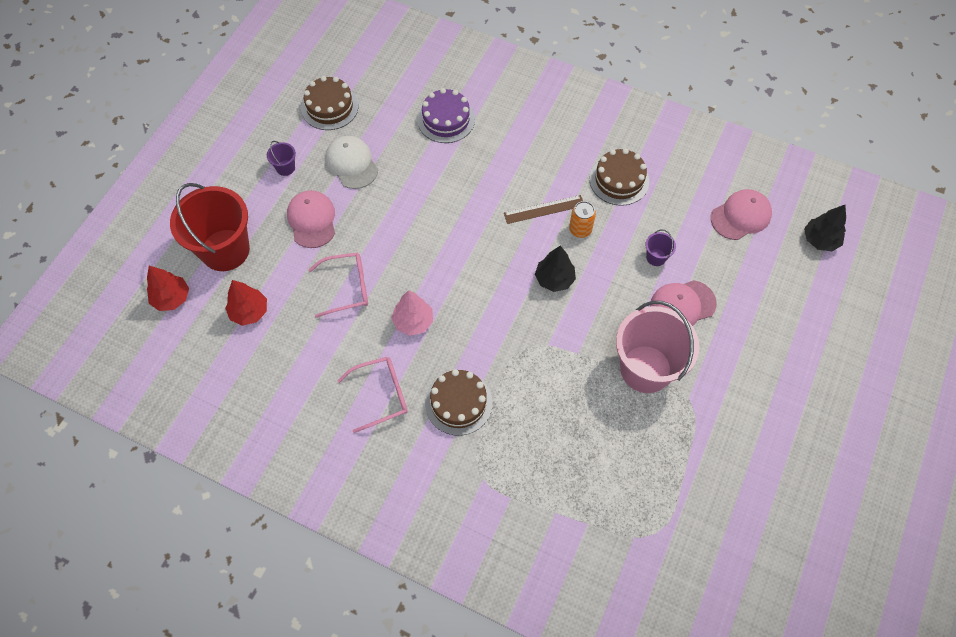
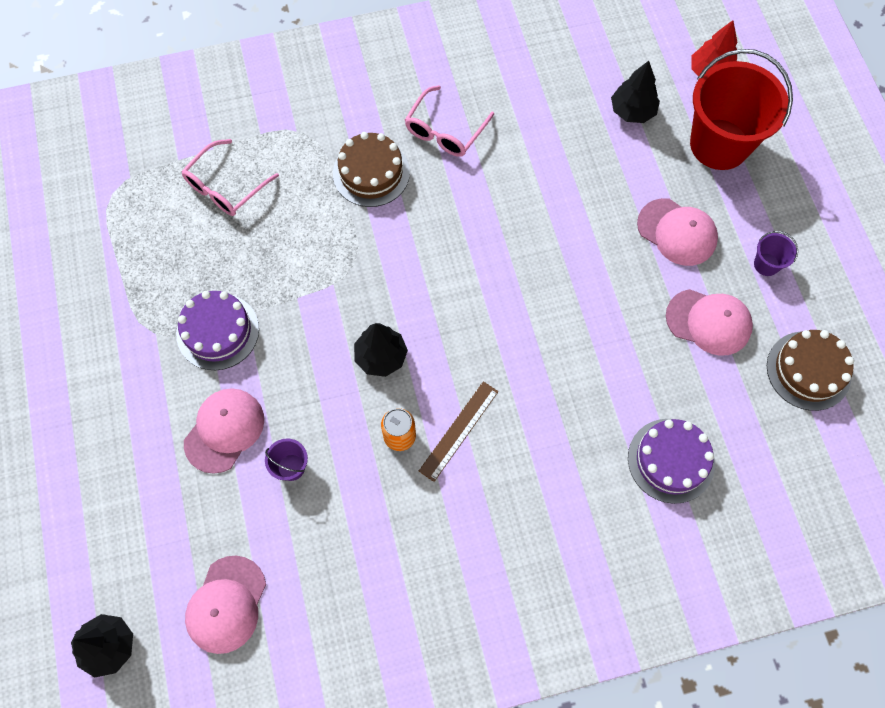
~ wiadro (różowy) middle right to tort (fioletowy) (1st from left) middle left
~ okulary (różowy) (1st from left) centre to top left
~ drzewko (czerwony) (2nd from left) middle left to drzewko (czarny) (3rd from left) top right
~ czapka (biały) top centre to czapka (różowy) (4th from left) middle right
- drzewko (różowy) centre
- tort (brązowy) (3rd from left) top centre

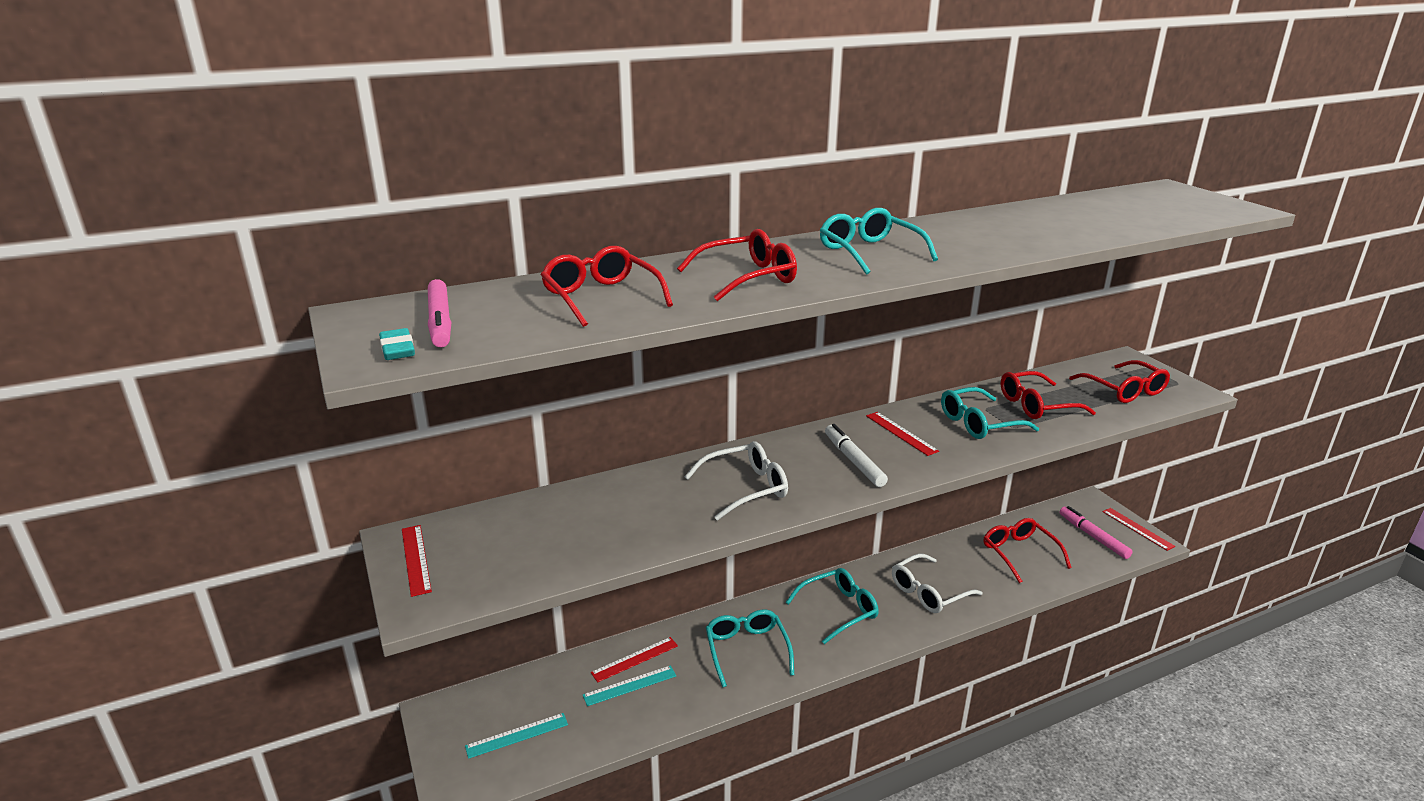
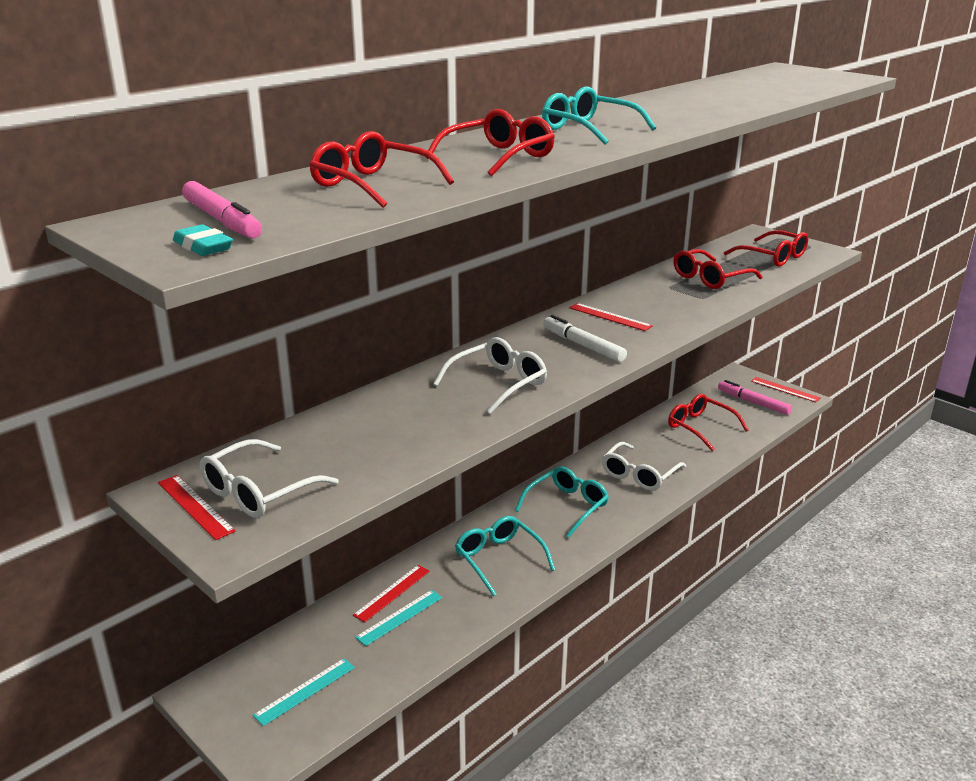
+ okulary (biały) (1st from left) middle left
- okulary (turkusowy) (4th from left) middle right

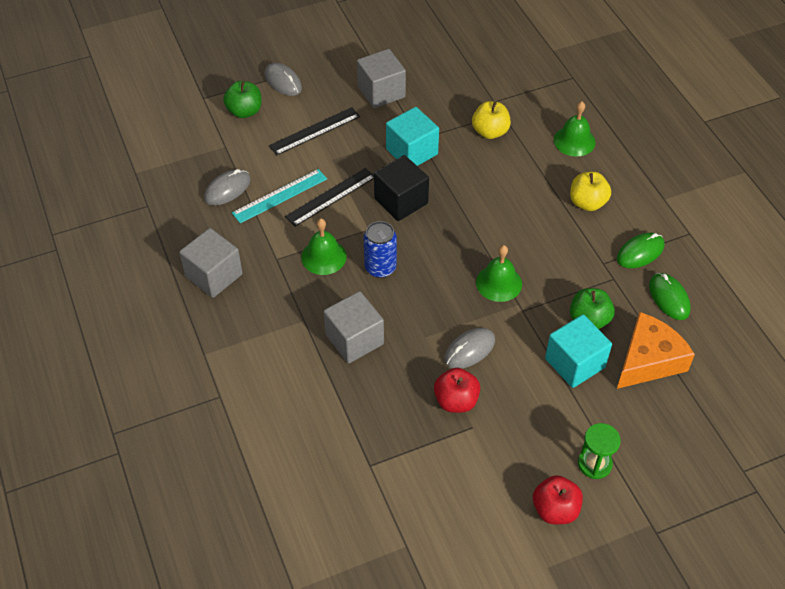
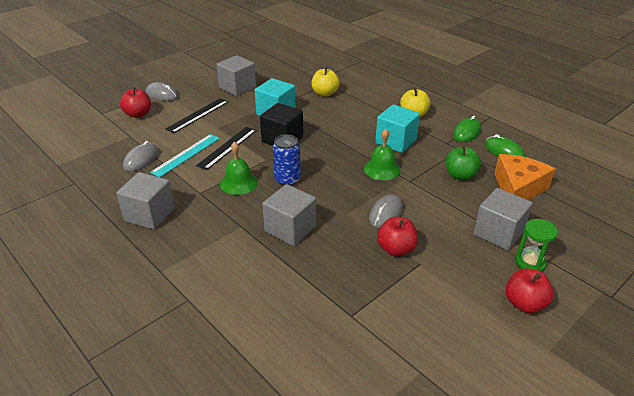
~ jabłko (zielony) (1st from left) top left to jabłko (czerwony) (1st from left) top left
~ sześcian (turkusowy) (2nd from left) middle right to top centre
+ sześcian (szary) (4th from left) middle right
- dzwonek (zielony) (3rd from left) top right

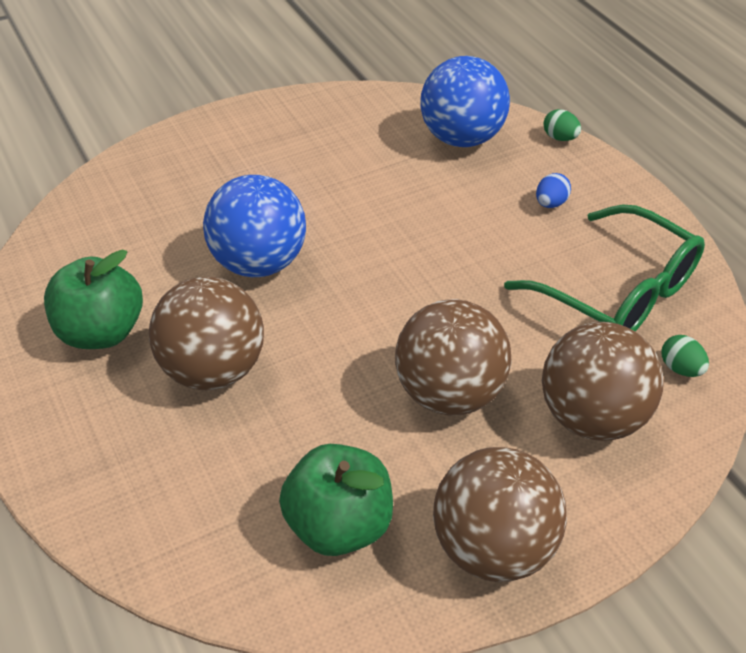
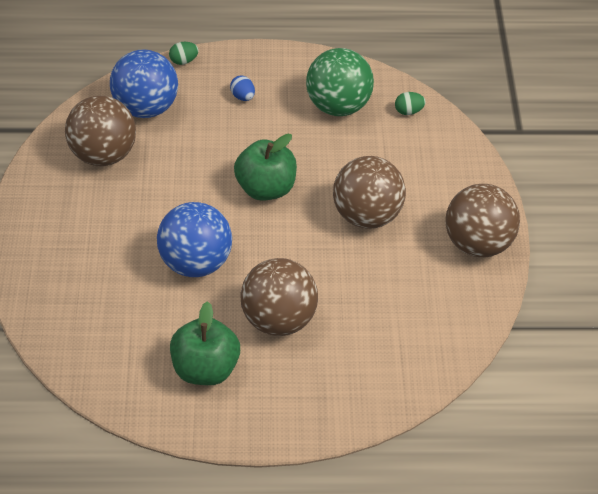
~ piłka (brązowy) (4th from left in the first image) middle right to piłka (brązowy) (1st from left) top left
~ jabłko (zielony) (2nd from left) bottom centre to centre
~ okulary (zielony) middle right to piłka (zielony) top centre

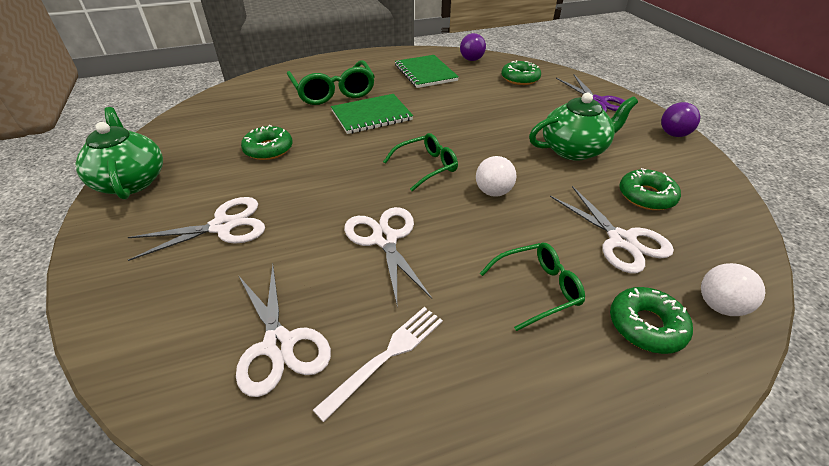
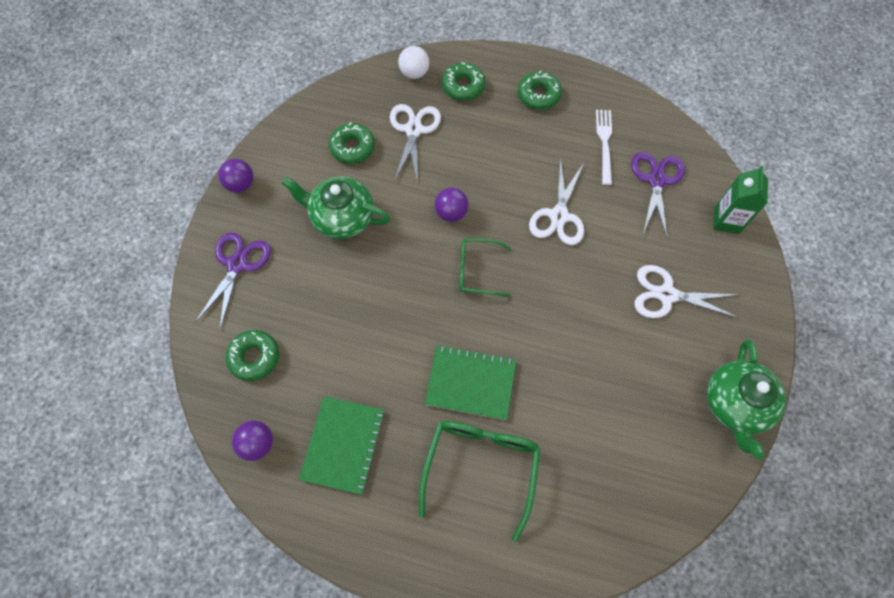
~ piłka (biały) (1st from left) centre to piłka (fioletowy) (3rd from left) centre
~ donut (zielony) (1st from left in the first image) top left to donut (zielony) (4th from left) top centre
~ widelec (biały) bottom centre = top right 105 degrees clockwise
~ nożyczki (biały) (2nd from left) bottom centre to nożyczki (fioletowy) (2nd from left) top right
+ karton mleka (zielony) middle right
- okulary (zielony) (3rd from left) centre

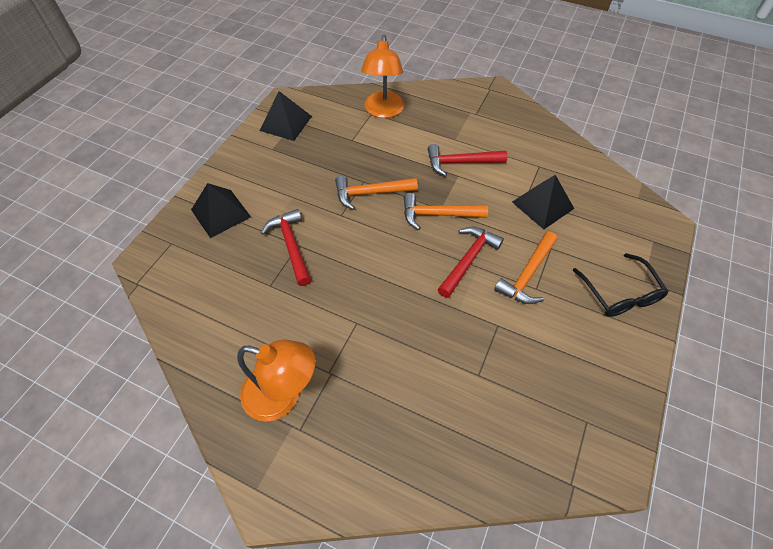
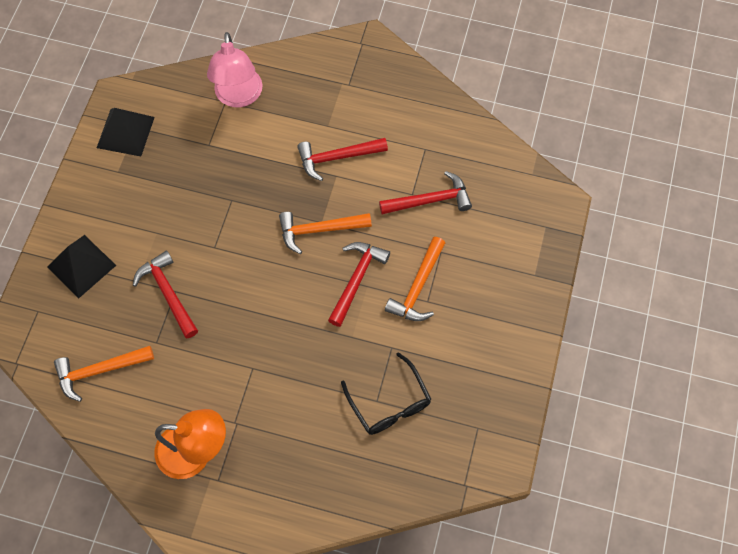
~ młotek (pomarańczowy) (1st from left) centre to bottom left
~ lampka (pomarańczowy) (2nd from left) top centre to lampka (różowy) top left
~ okulary (czarny) middle right to bottom centre
~ piramida (czarny) (3rd from left) middle right to młotek (czerwony) (4th from left) centre

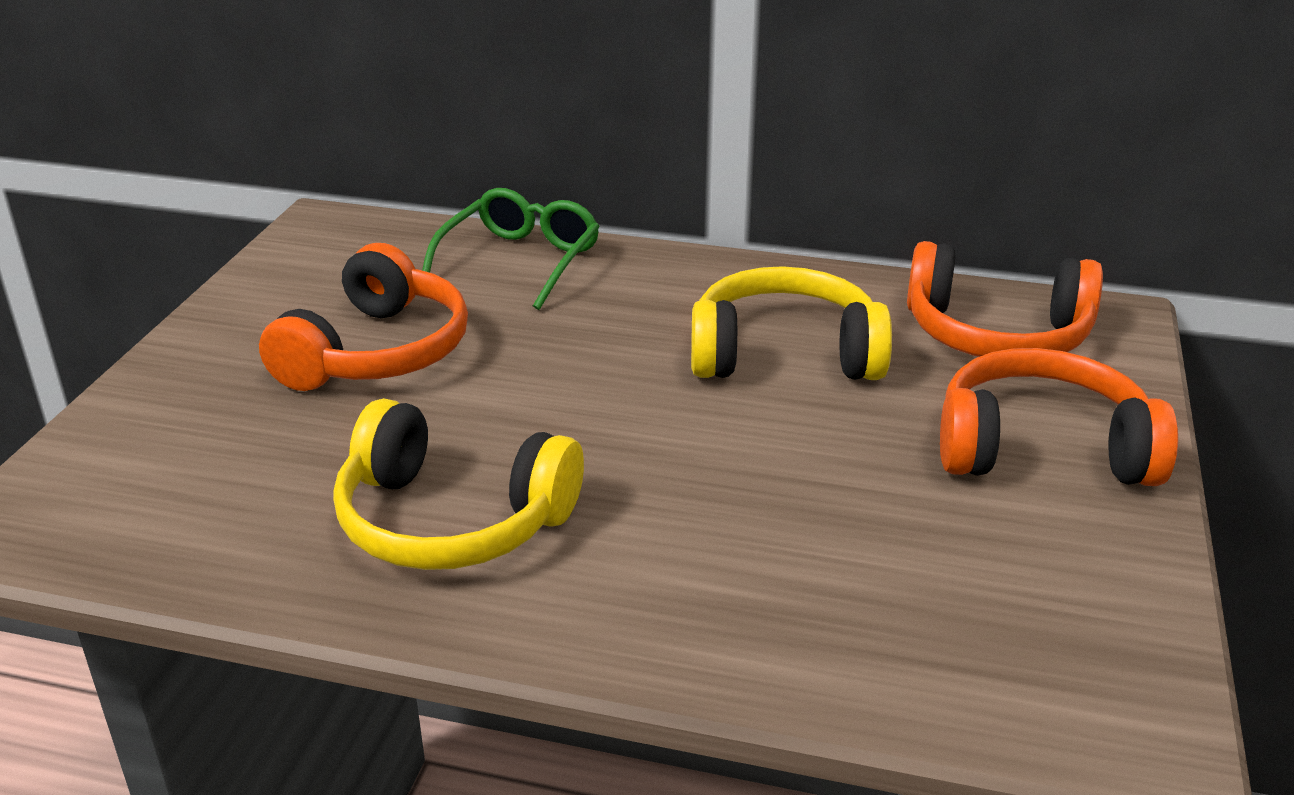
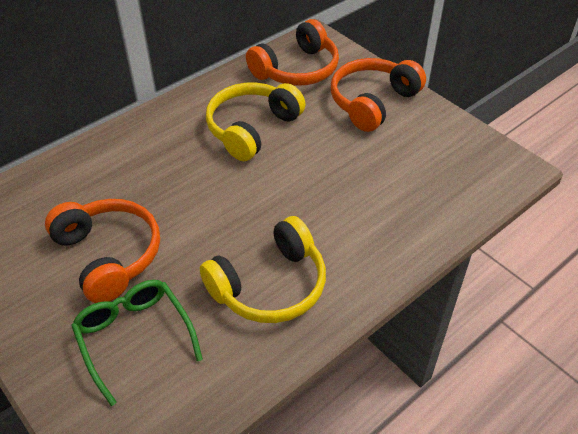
~ okulary (zielony) top centre to bottom left

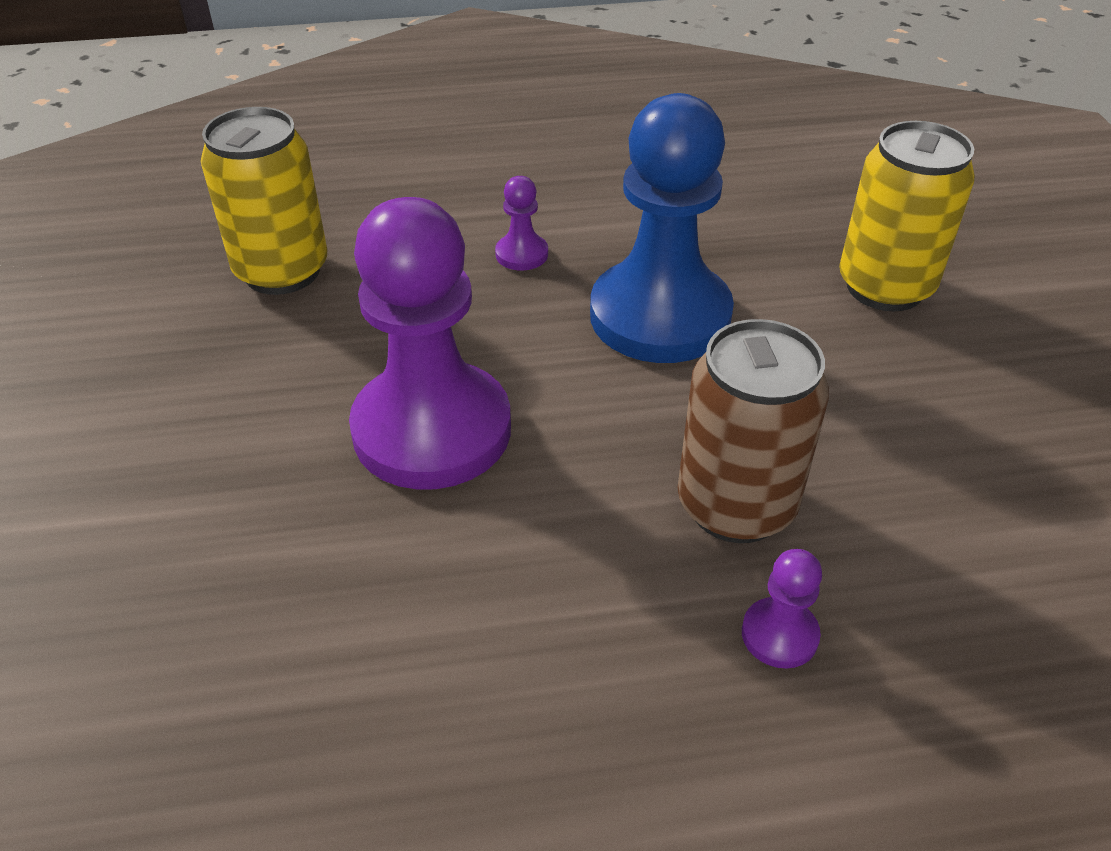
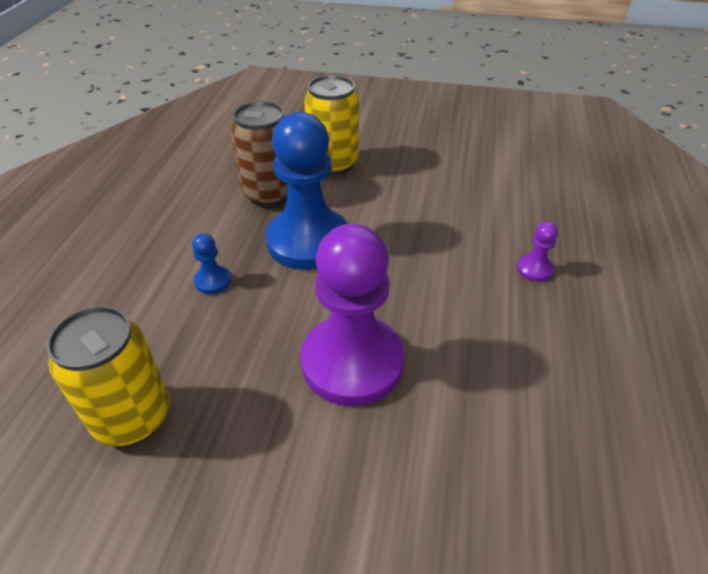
~ pionek (fioletowy) (2nd from left) top centre to pionek (niebieski) (1st from left) middle left
~ puszka (brązowy) middle right to top centre

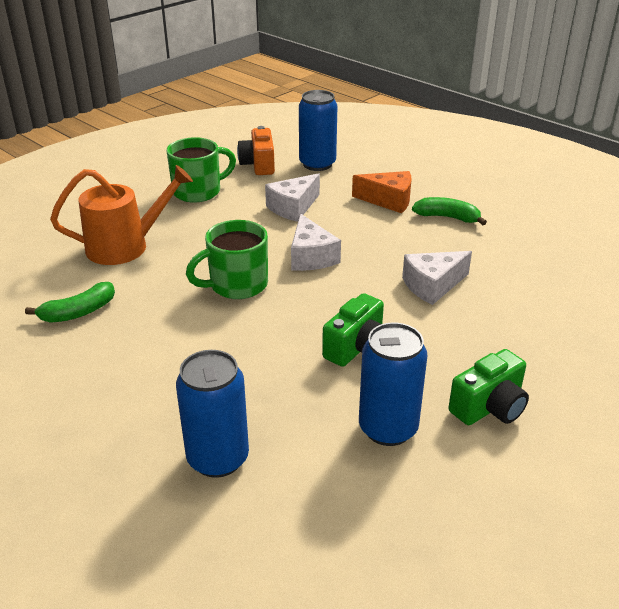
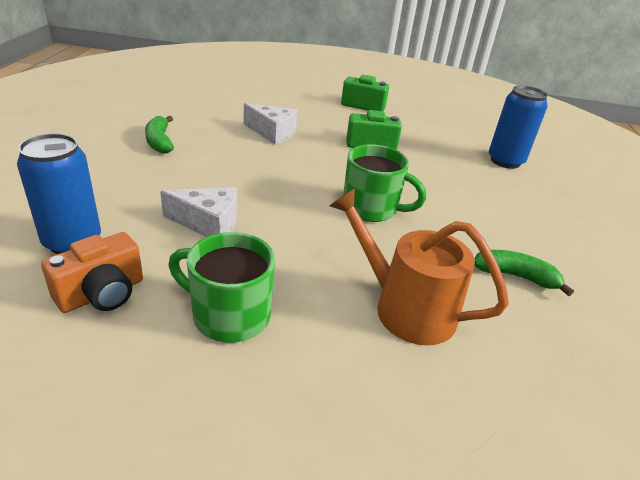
- ser (biały) (2nd from left) centre
- ser (pomarańczowy) top centre
- puszka (niebieski) (3rd from left) centre

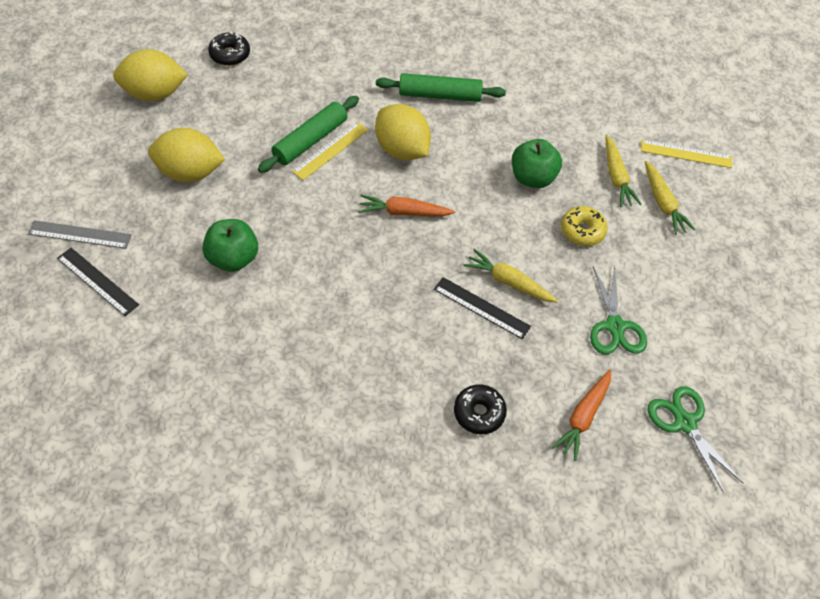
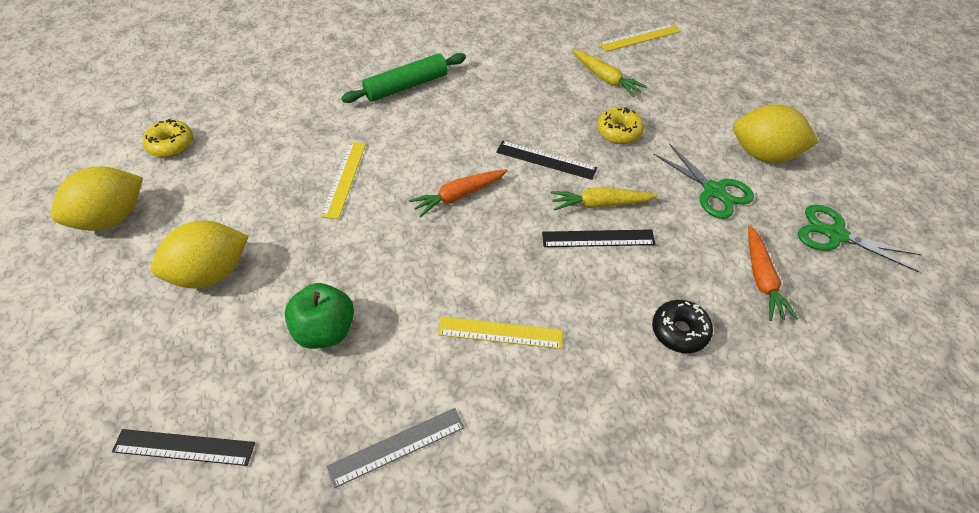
~ donut (czarny) (1st from left) top left to donut (żółty) (1st from left) top left
~ linijka (szary) middle left to bottom centre
+ linijka (żółty) (2nd from left) centre
+ linijka (czarny) (2nd from left) top centre
~ cytryna (żółty) (3rd from left) top centre to top right
- wałek do ciasta (zielony) (1st from left) top centre
- jabłko (zielony) (2nd from left) top centre
- marchewka (żółty) (3rd from left) top right

